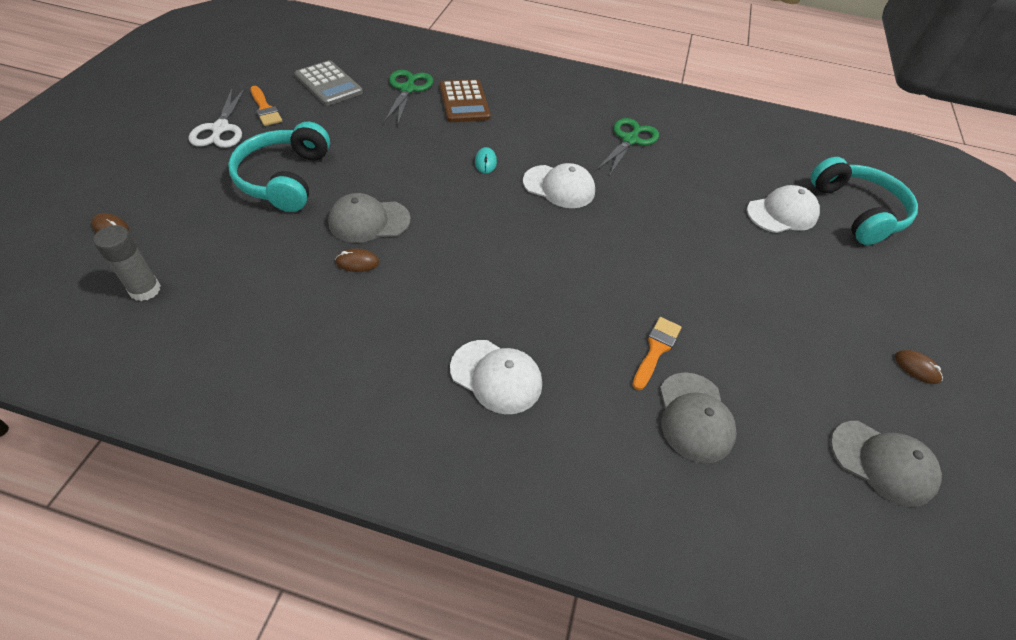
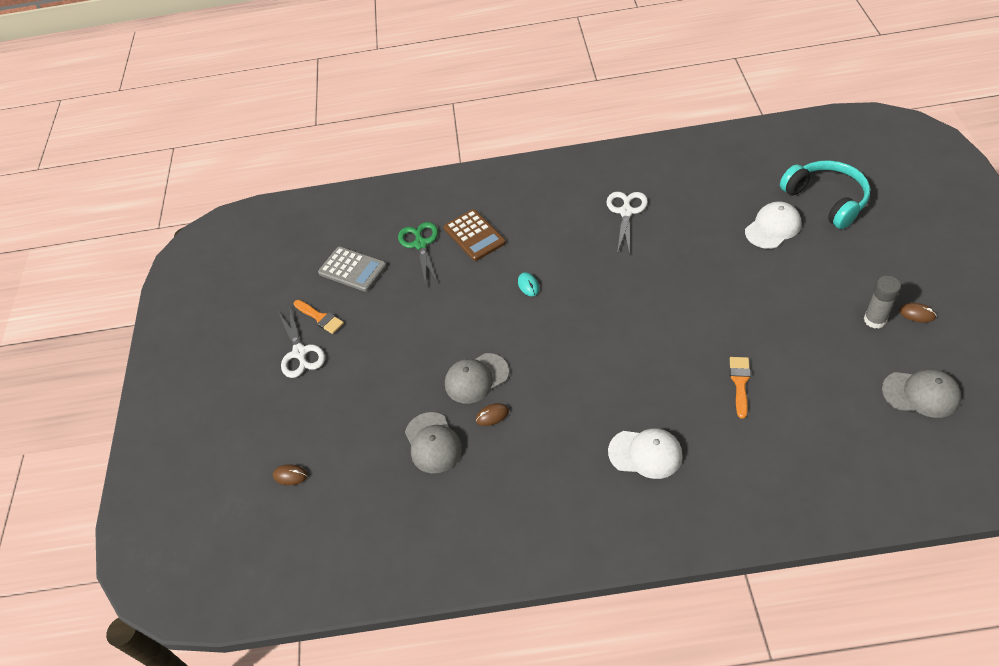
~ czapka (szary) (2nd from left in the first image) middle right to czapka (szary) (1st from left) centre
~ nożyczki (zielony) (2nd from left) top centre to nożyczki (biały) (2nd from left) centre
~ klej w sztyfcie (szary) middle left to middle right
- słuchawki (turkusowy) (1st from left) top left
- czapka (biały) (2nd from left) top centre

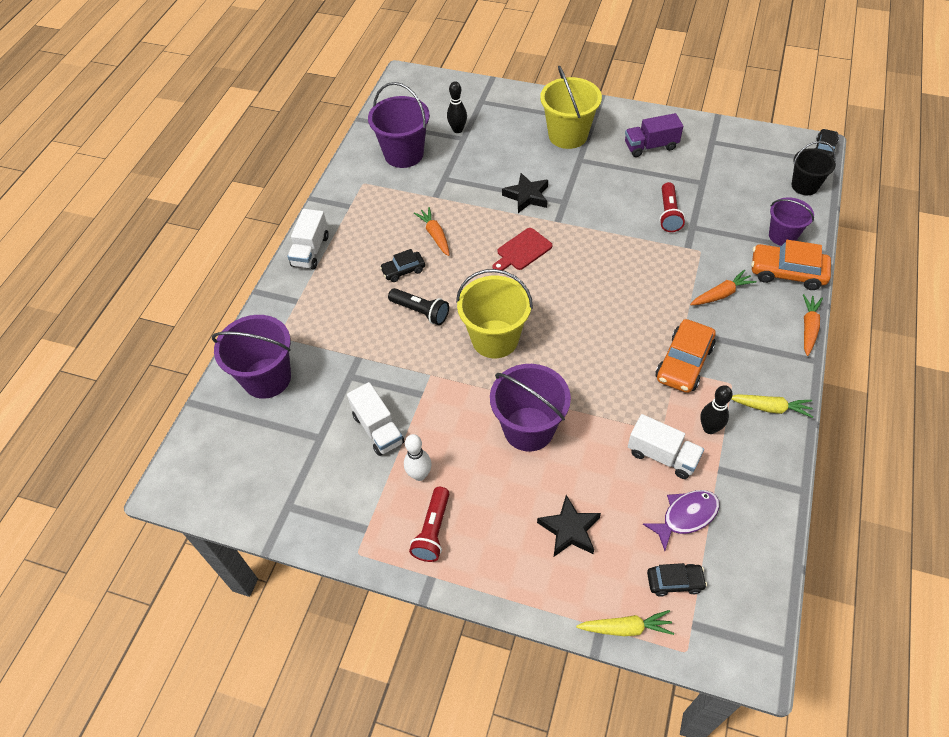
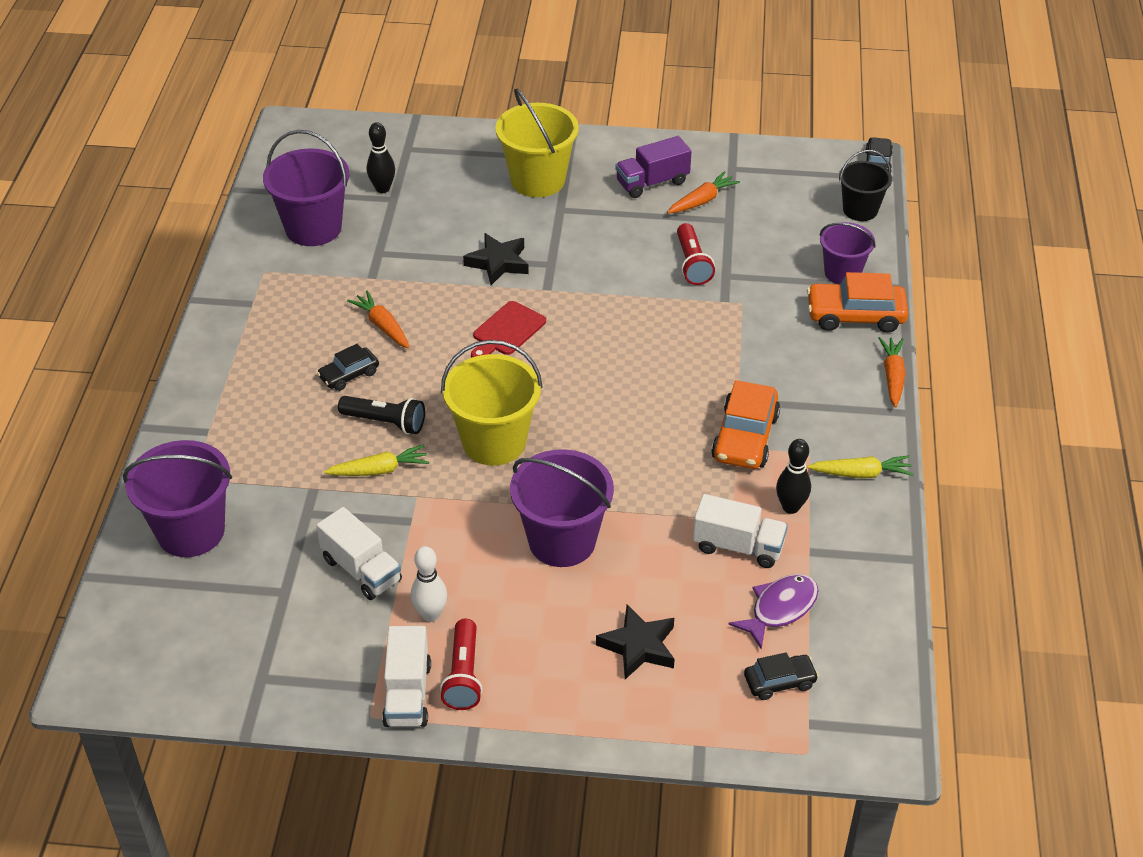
~ marchewka (żółty) (1st from left) bottom centre to middle left
~ ciężarówka (biały) (1st from left in the first image) top left to ciężarówka (biały) (2nd from left) bottom centre
~ marchewka (pomarańczowy) (2nd from left) middle right to top centre

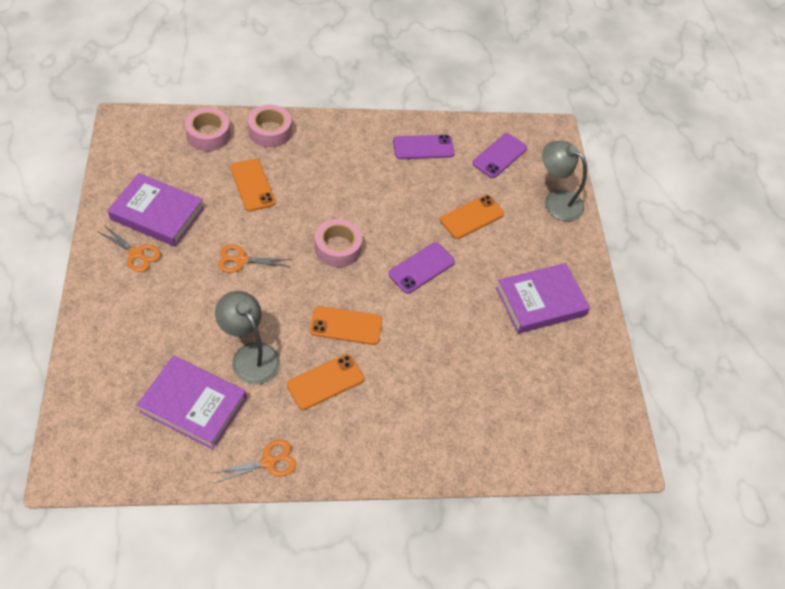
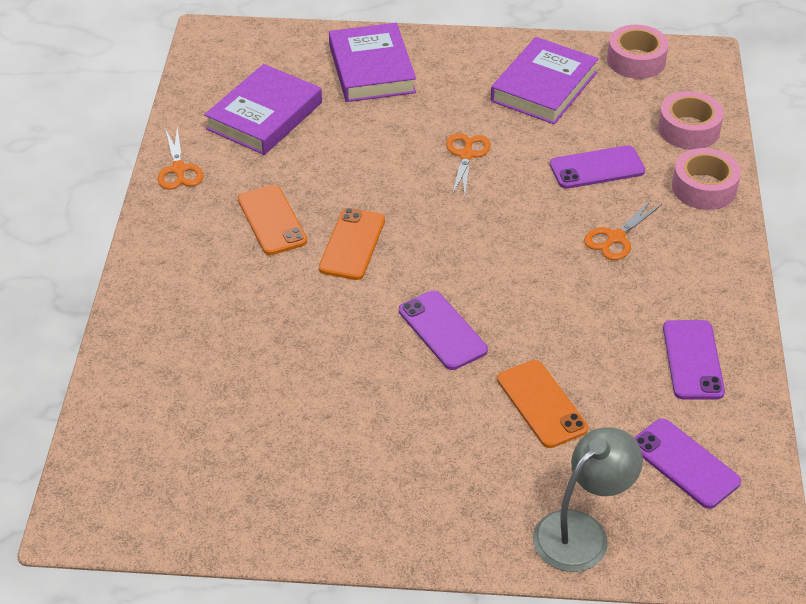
~ książka (fioletowy) (3rd from left in the first image) middle right to książka (fioletowy) (2nd from left) top centre
~ telefon (pomarańczowy) (1st from left) top left to telefon (fioletowy) (2nd from left) top right
~ nożyczki (pomarańczowy) (1st from left in the first image) middle left to nożyczki (pomarańczowy) (3rd from left) middle right
~ taśma klejąca (różowy) (3rd from left in the first image) centre to taśma klejąca (różowy) (1st from left) top right
- lampka (szary) (1st from left) middle left

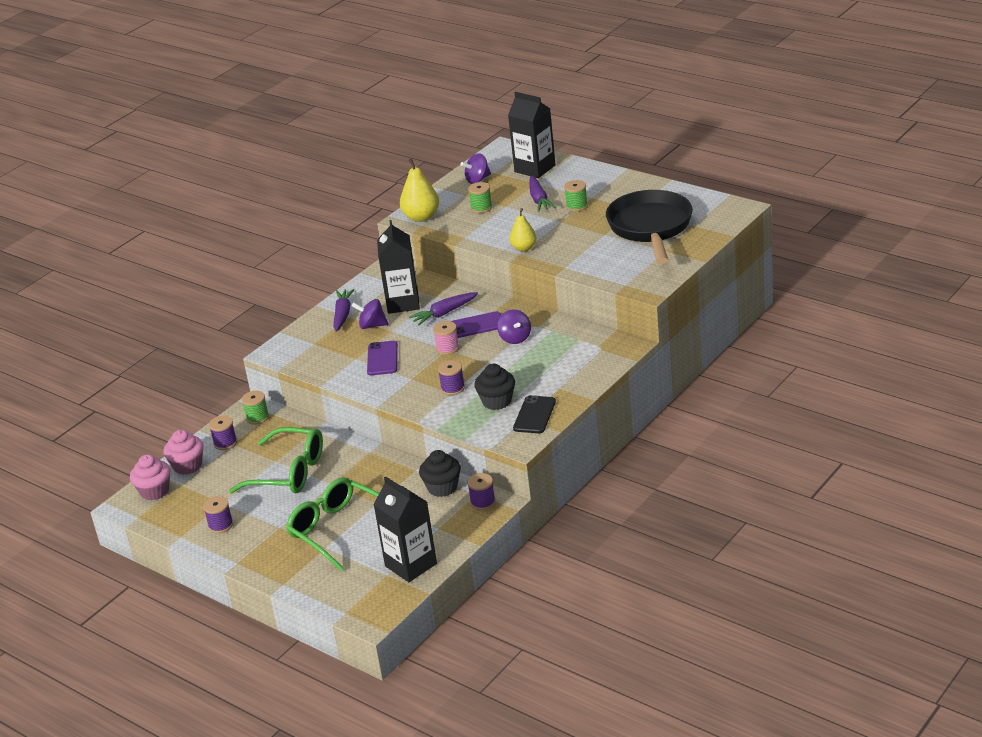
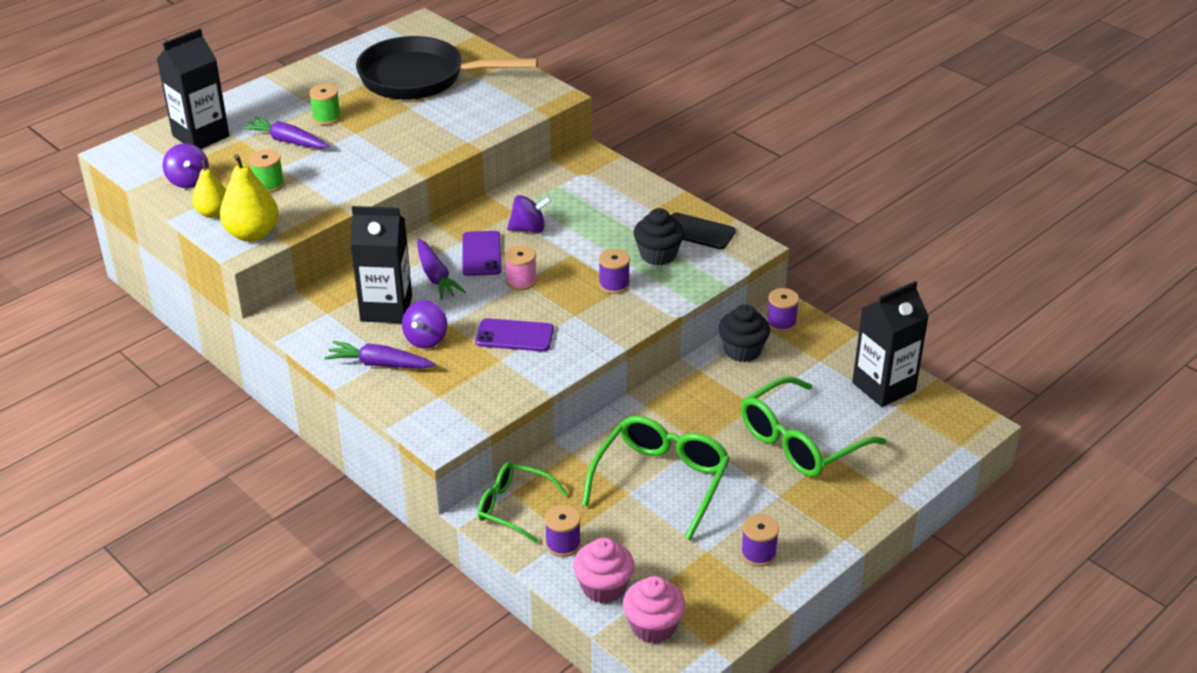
~ gruszka (żółty) (2nd from left in the first image) top centre to gruszka (żółty) (1st from left) top left
~ marchewka (fioletowy) (3rd from left in the first image) top centre = top left 150 degrees counterclockwise
~ szpulka (zielony) (1st from left) middle left to okulary (zielony) (1st from left) bottom centre

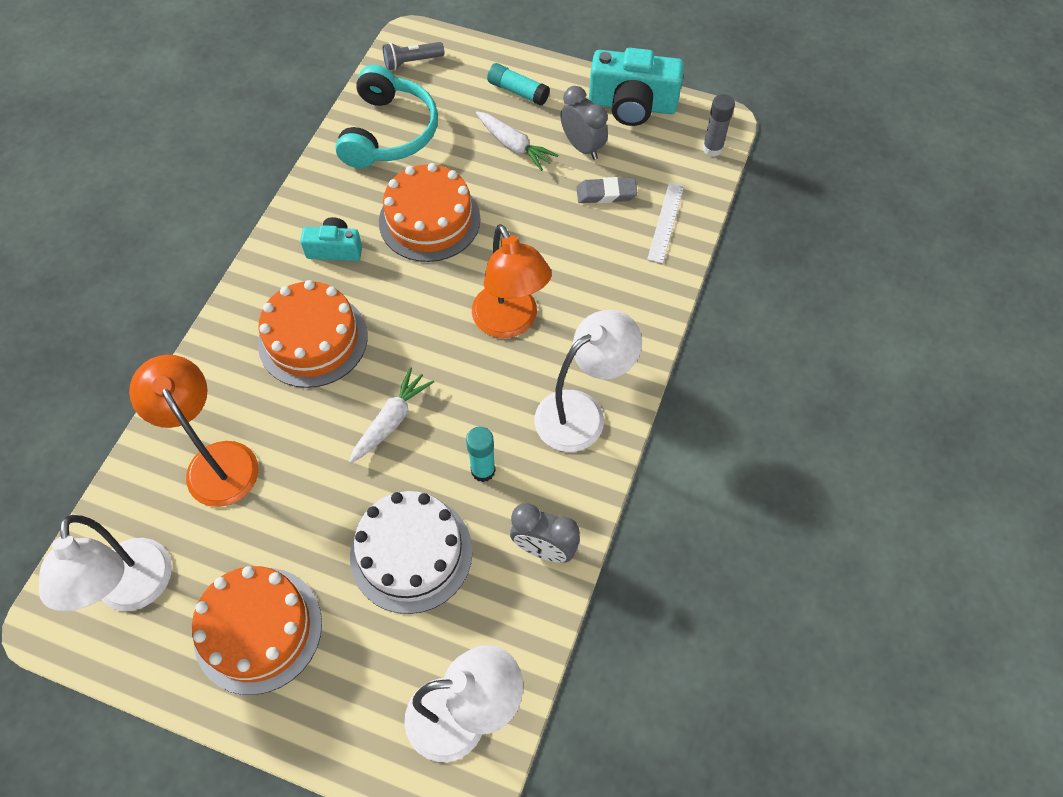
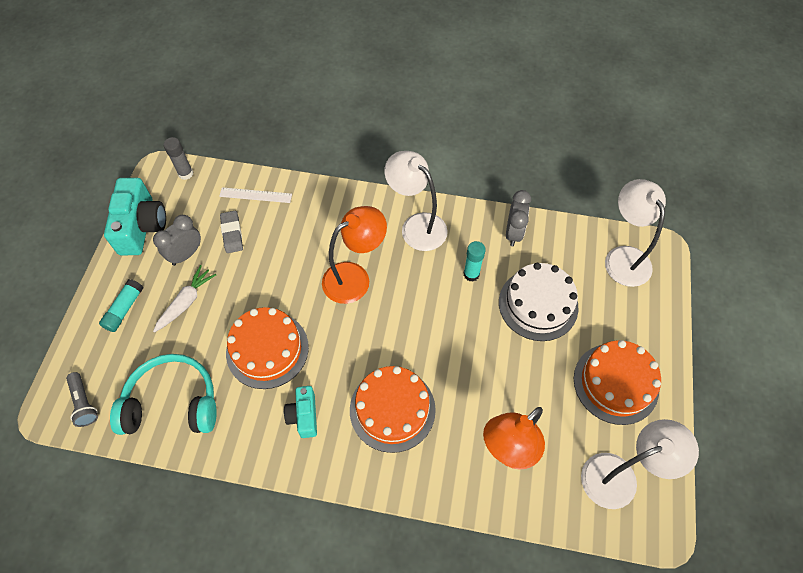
- marchewka (biały) (1st from left) centre

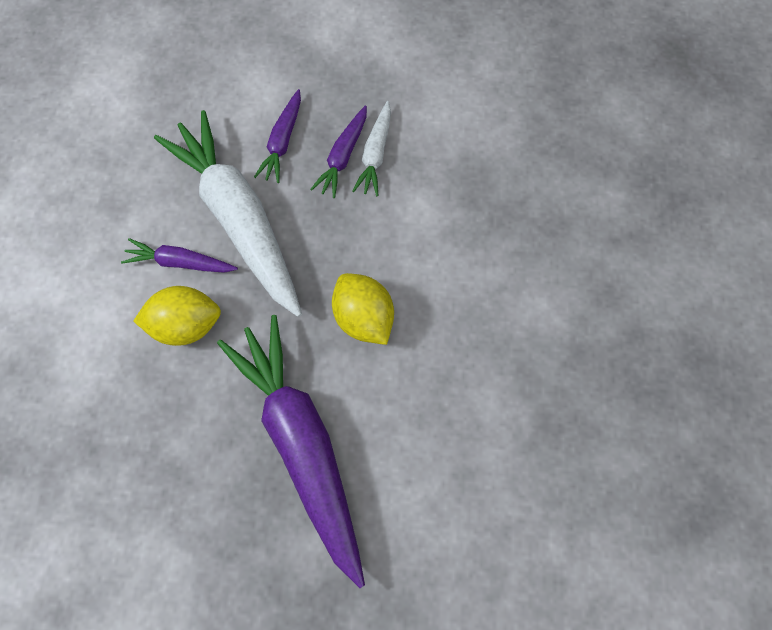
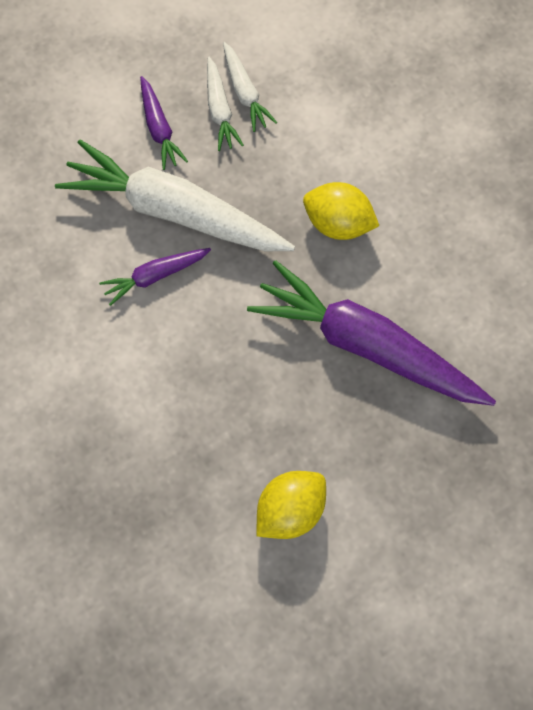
~ marchewka (fioletowy) (4th from left) top centre to marchewka (biały) (2nd from left) top centre
~ cytryna (żółty) (1st from left) middle left to bottom centre

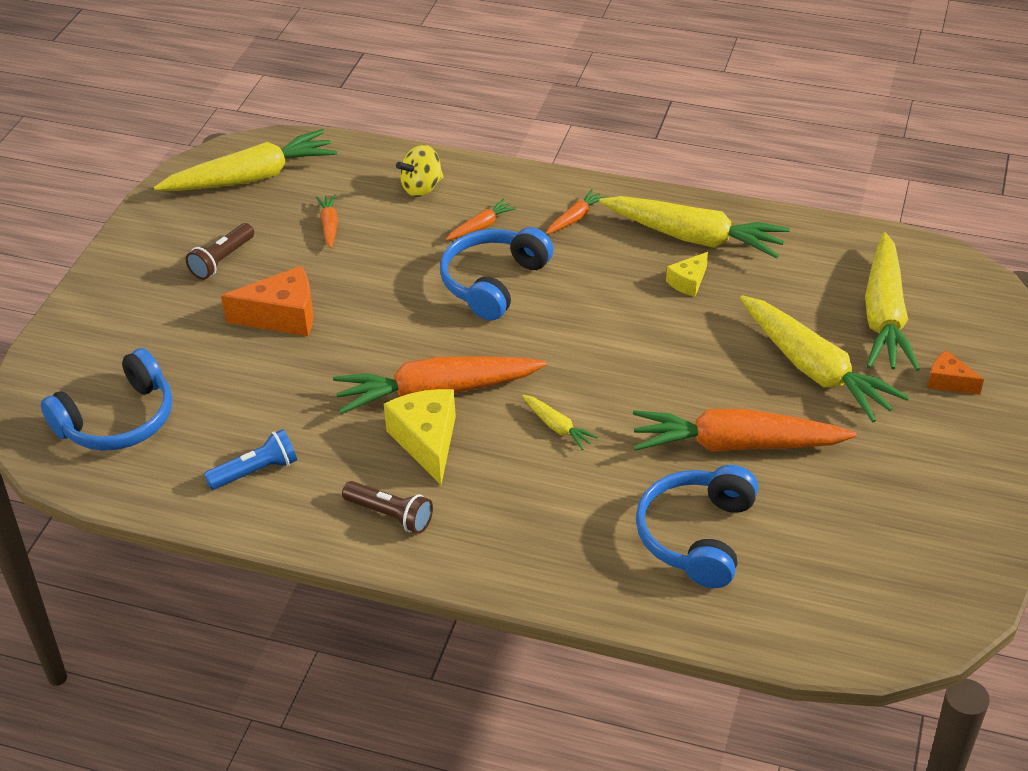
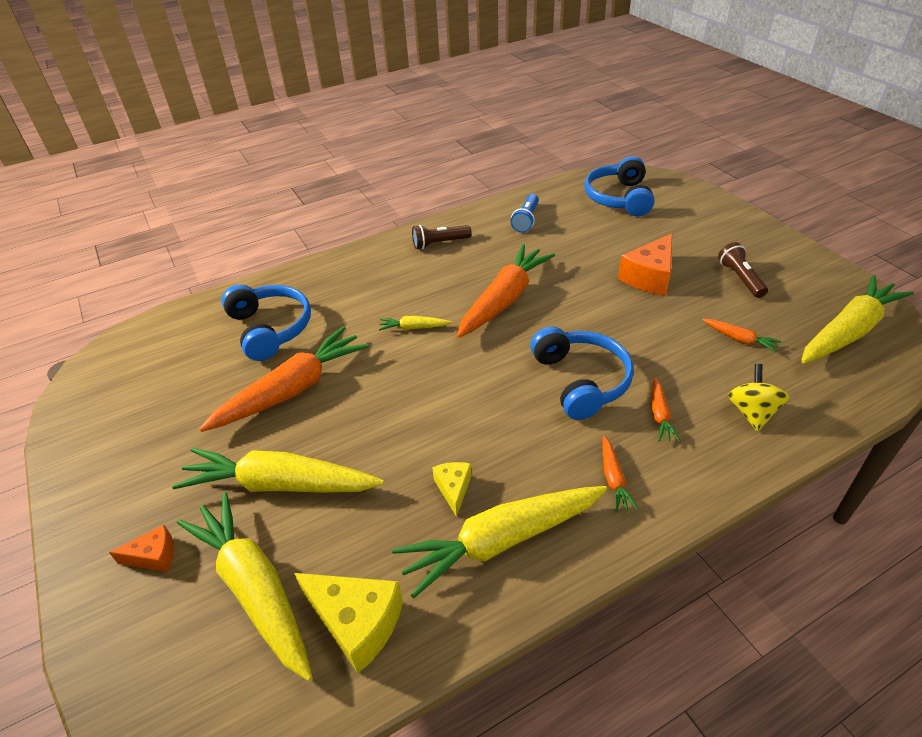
~ ser (żółty) (1st from left) centre to bottom centre
~ marchewka (żółty) (1st from left in the first image) top left = middle right 150 degrees counterclockwise

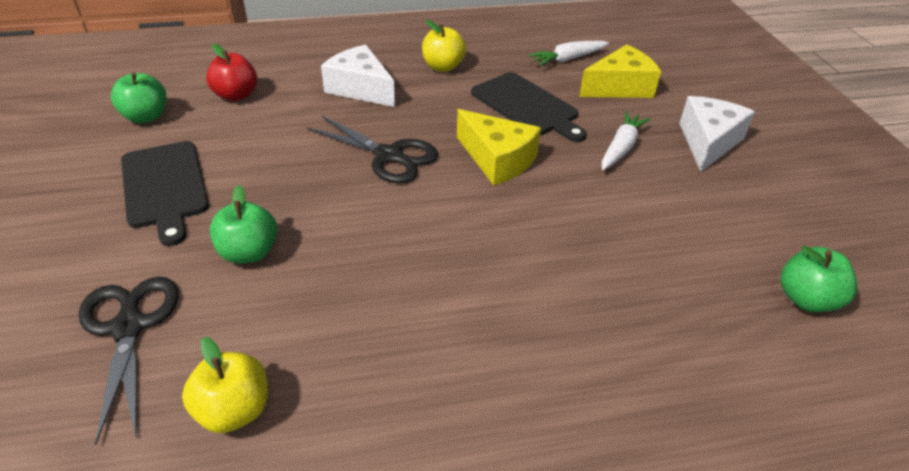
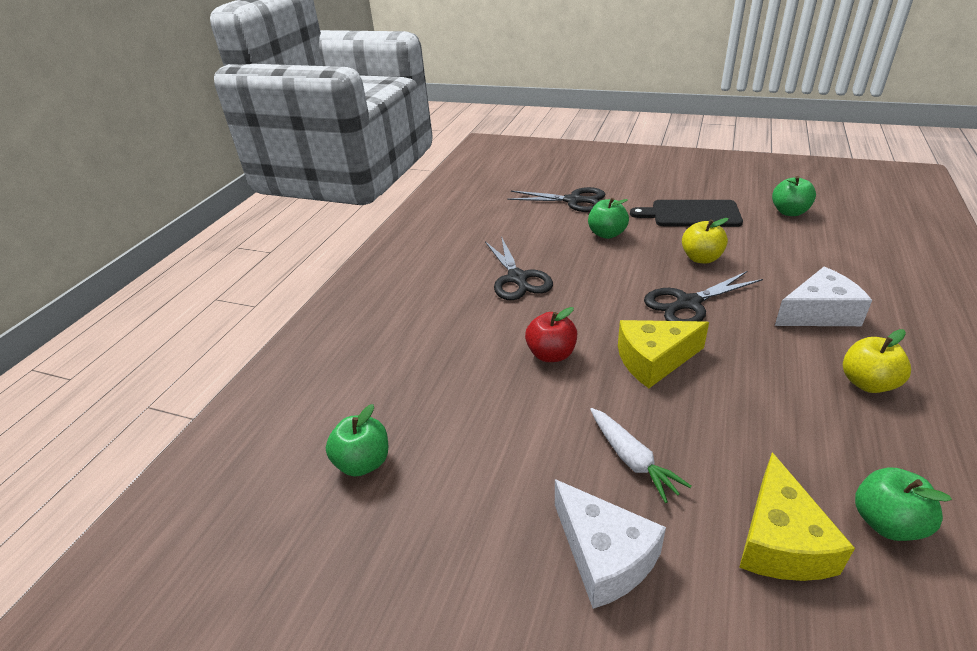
+ nożyczki (czarny) (1st from left) centre
~ jabłko (czerwony) top left to centre
~ jabłko (żółty) (1st from left) bottom left to middle right
~ marchewka (biały) (1st from left) top centre to jabłko (zielony) (4th from left) bottom right
- deska do krojenia (czarny) (2nd from left) top centre

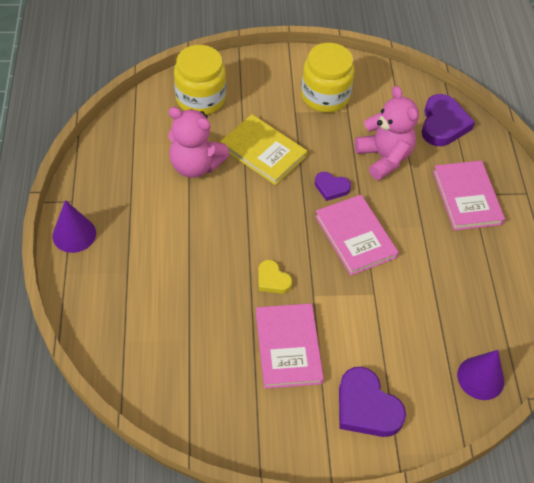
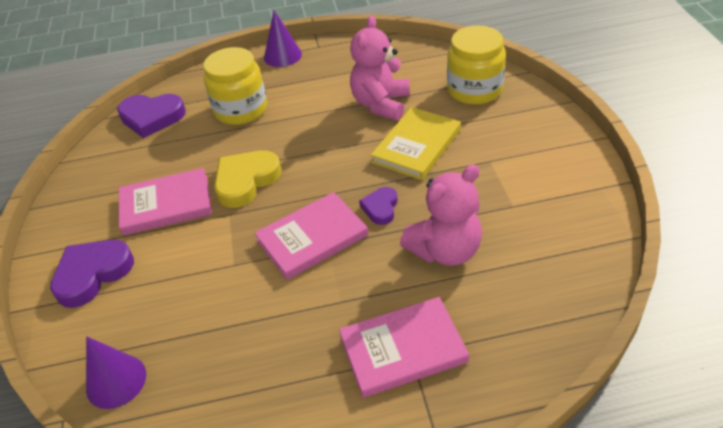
~ serce (fioletowy) (3rd from left in the first image) top right to serce (fioletowy) (2nd from left) top left
~ słoik (żółty) (2nd from left in the first image) top centre to słoik (żółty) (1st from left) top left
~ serce (żółty) centre = centre x1.76

